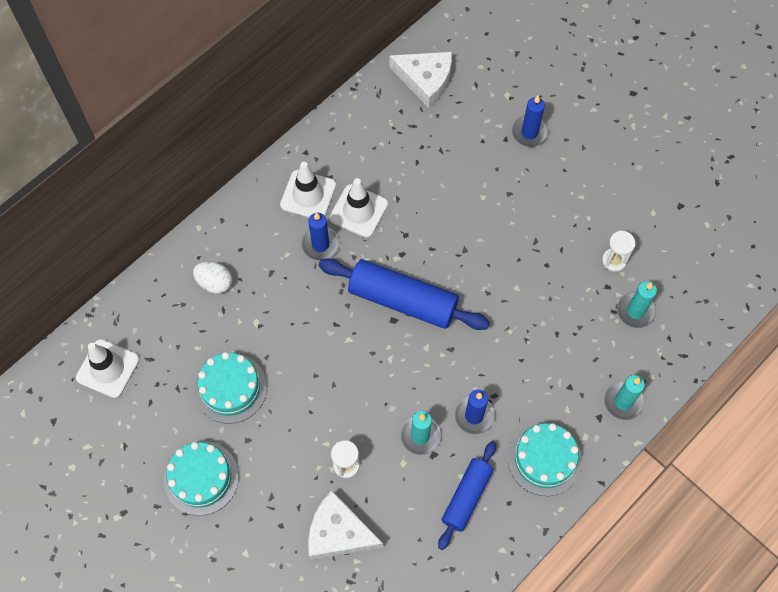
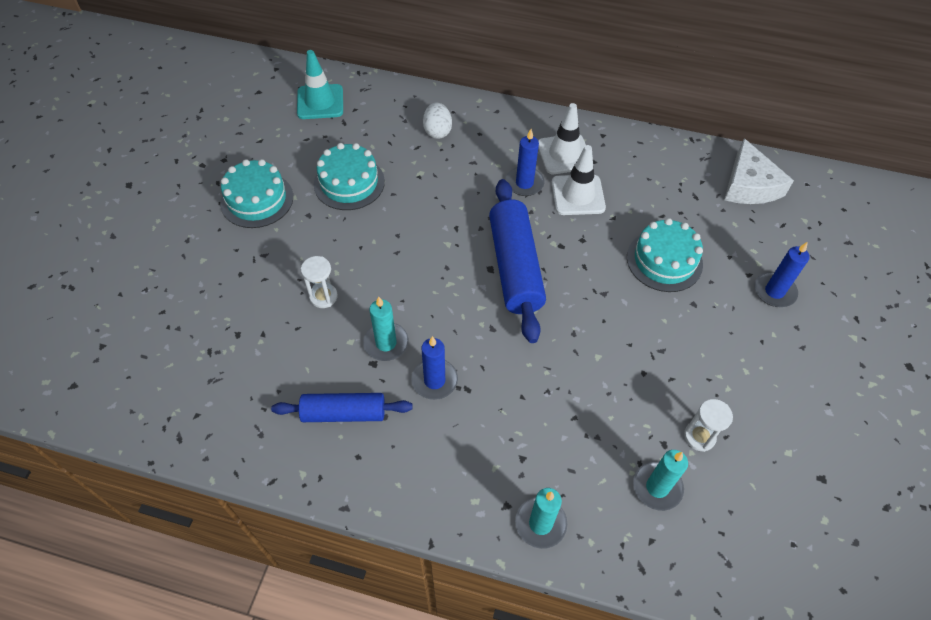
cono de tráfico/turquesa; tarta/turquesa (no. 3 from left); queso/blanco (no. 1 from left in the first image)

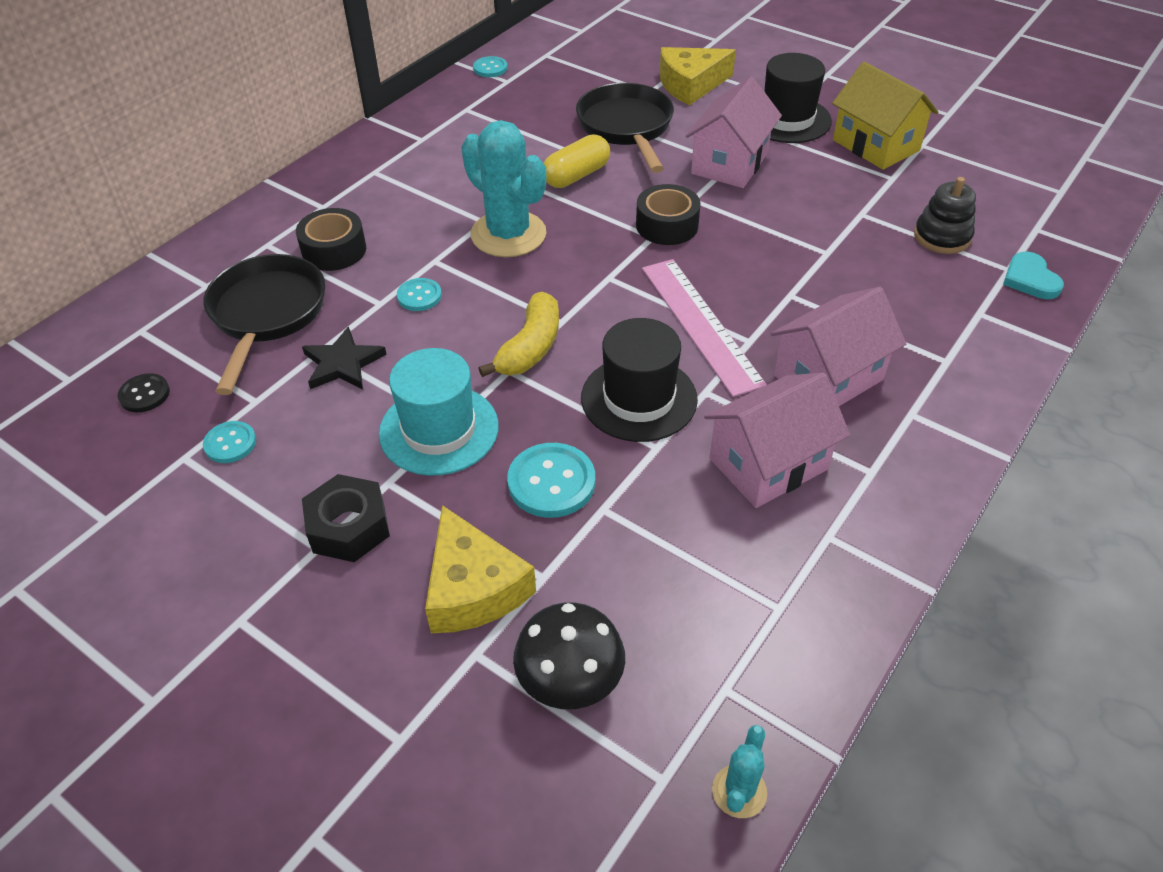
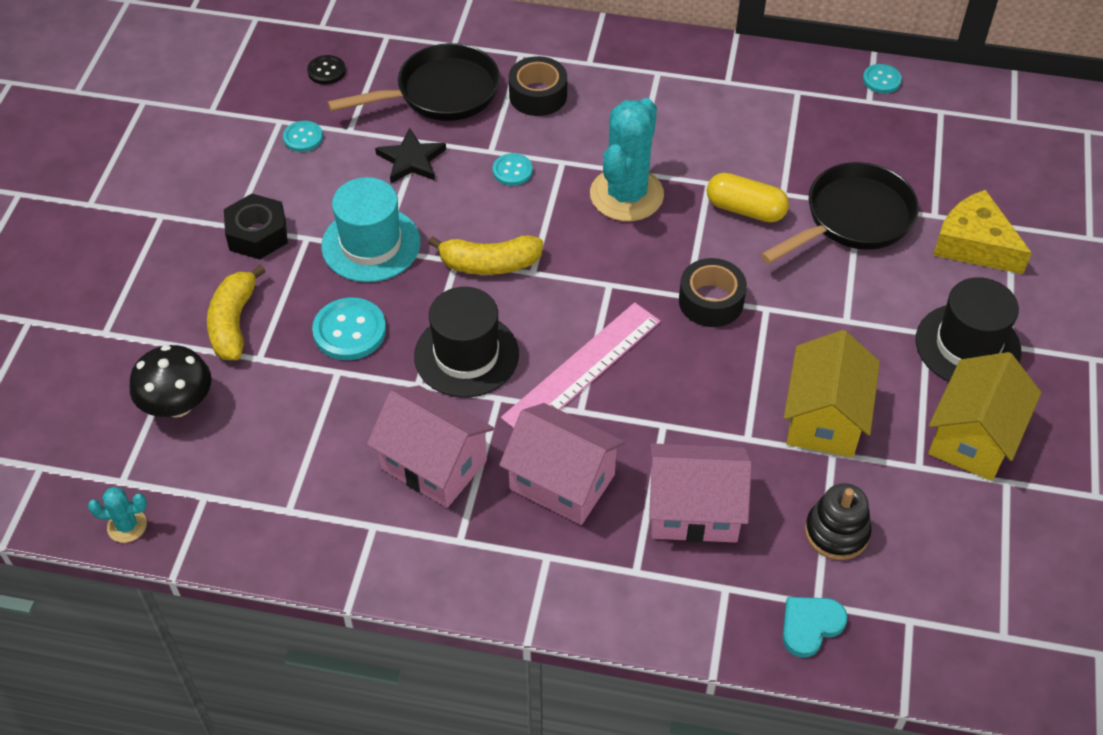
plátano/amarillo (no. 1 from left); casa/rosa (no. 3 from left); casa/amarillo (no. 1 from left)

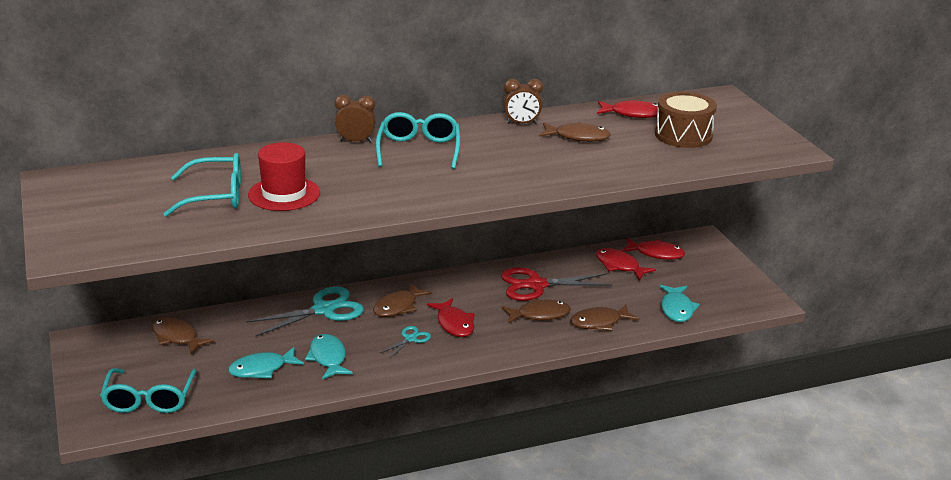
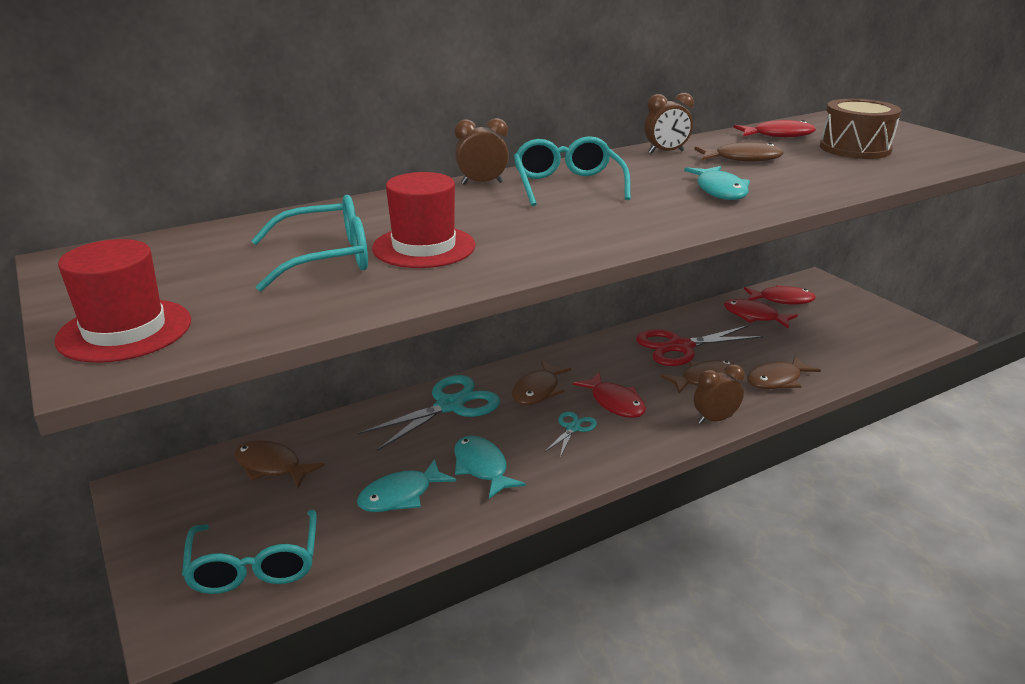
sombrero/rojo (no. 1 from left); pez/turquesa (no. 3 from left); despertador/marrón (no. 3 from left)

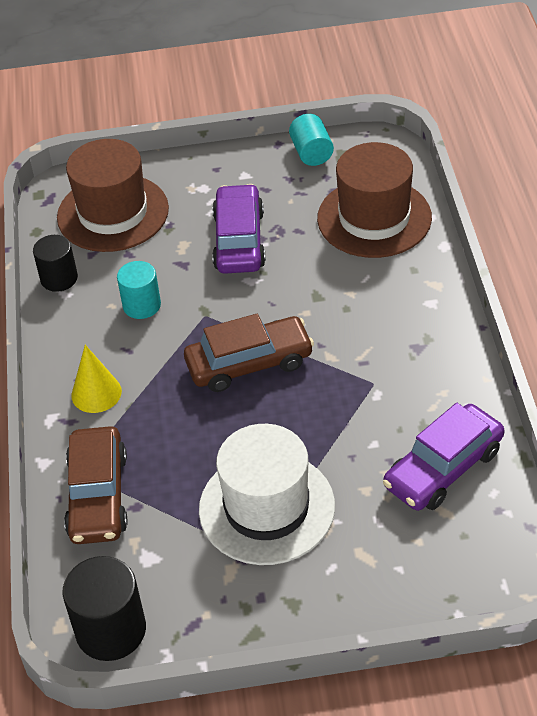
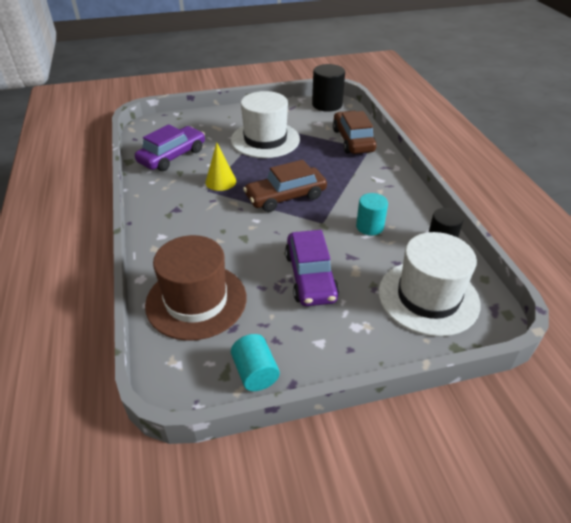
cono/amarillo; sombrero/blanco (no. 2 from left)

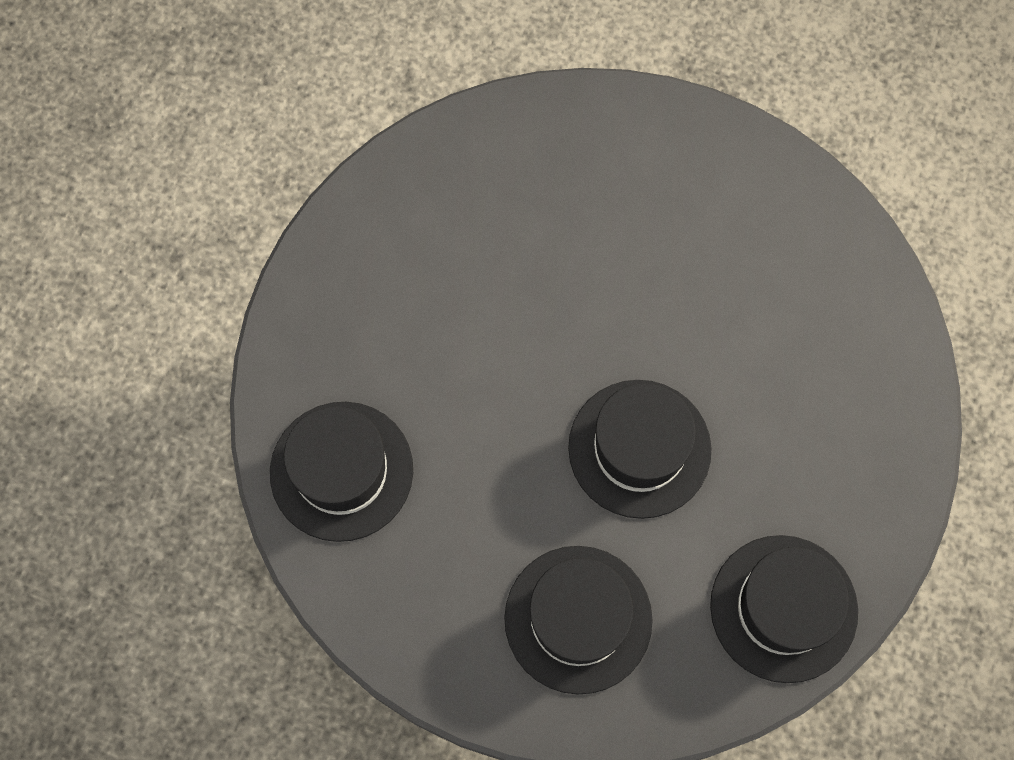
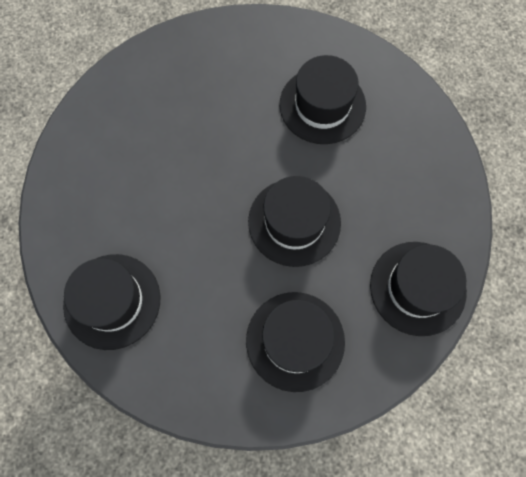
sombrero/negro (no. 4 from left)

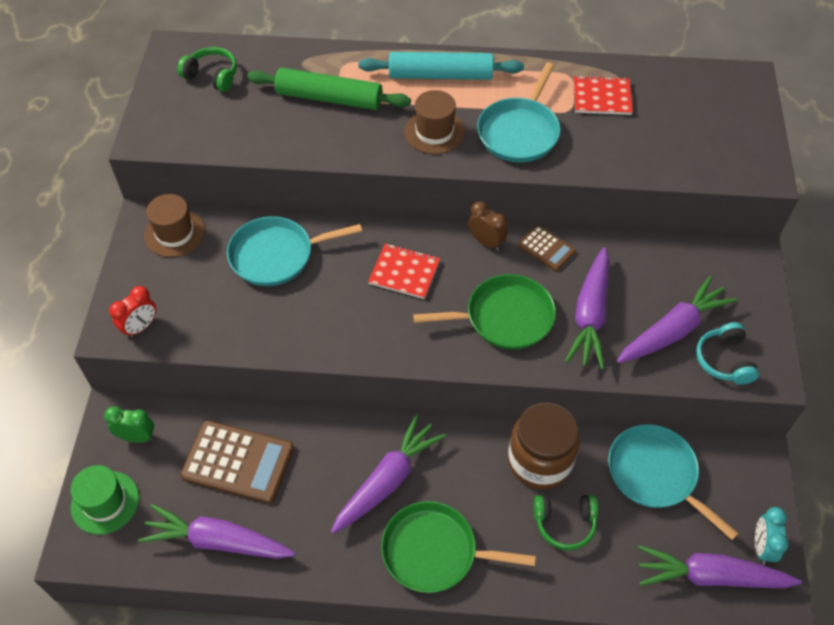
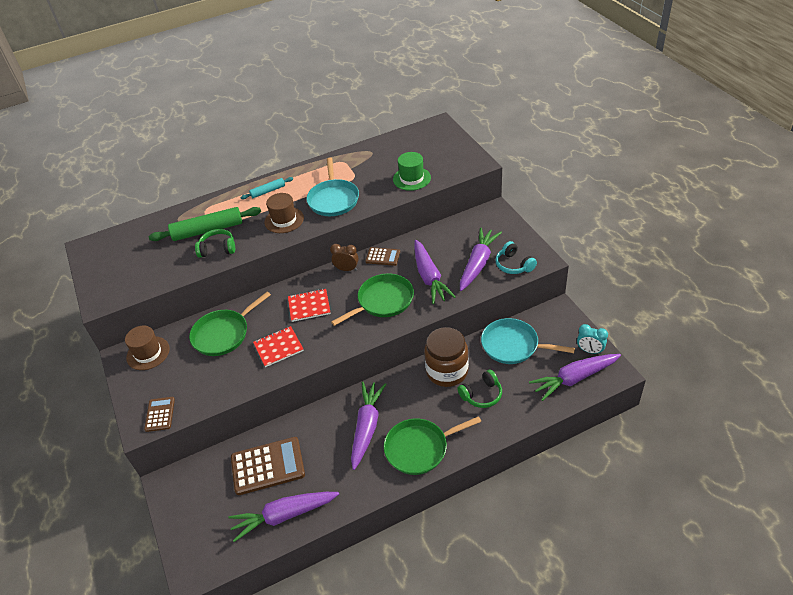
calculadora/marrón (no. 1 from left); sartén/verde (no. 1 from left); auriculares/verde (no. 1 from left); rodillo/turquesa; cuaderno/rojo (no. 1 from left); sombrero/verde; despertador/turquesa; despertador/verde

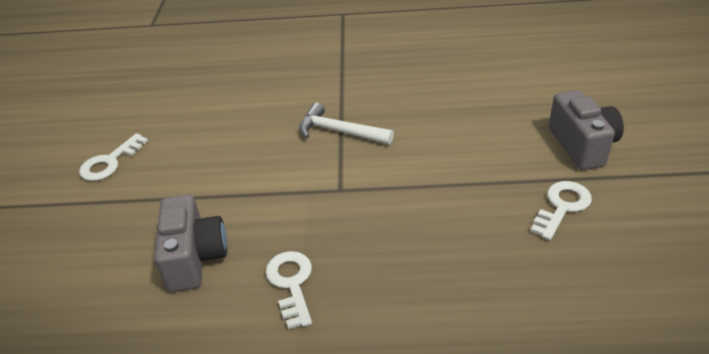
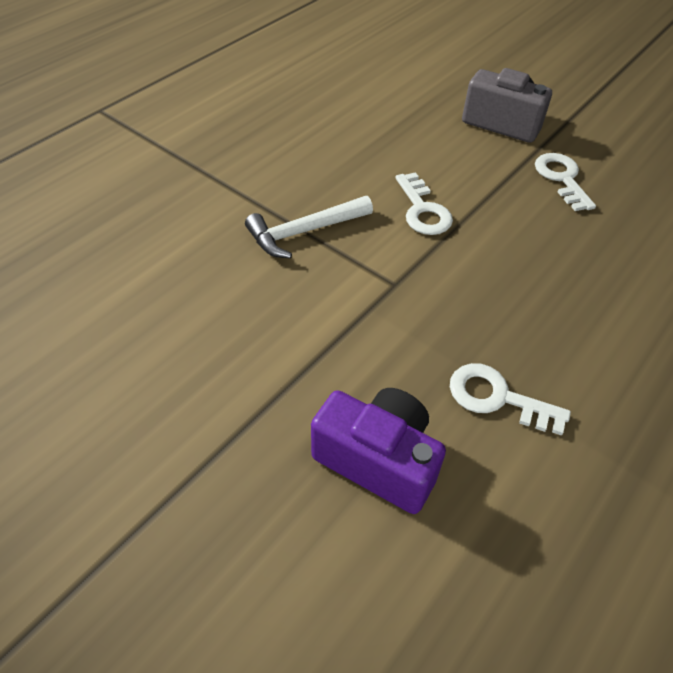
cámara/morado; llave/blanco (no. 1 from left)

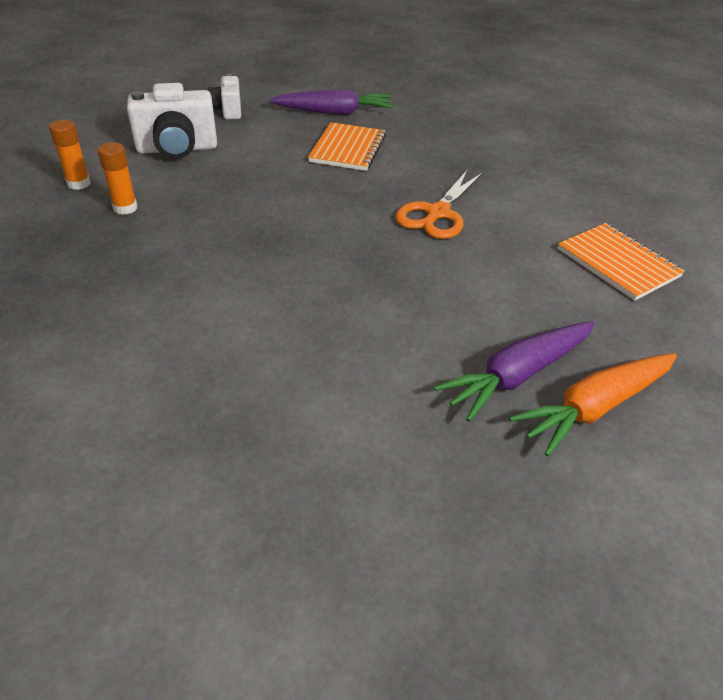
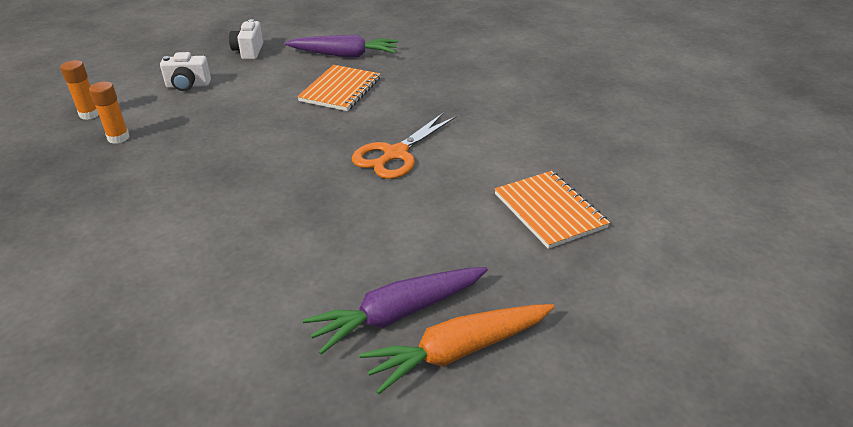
cámara/blanco (no. 1 from left)

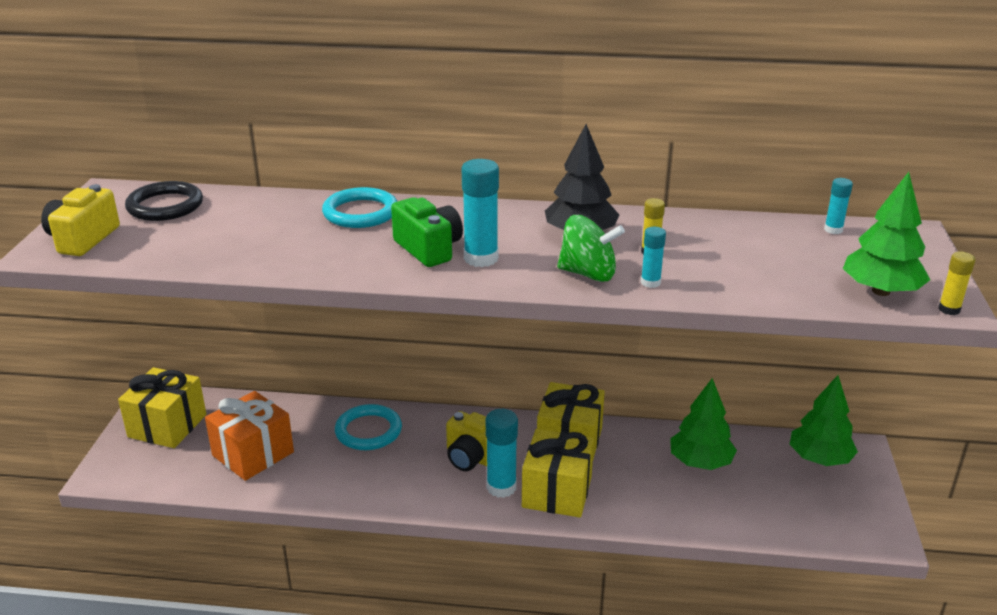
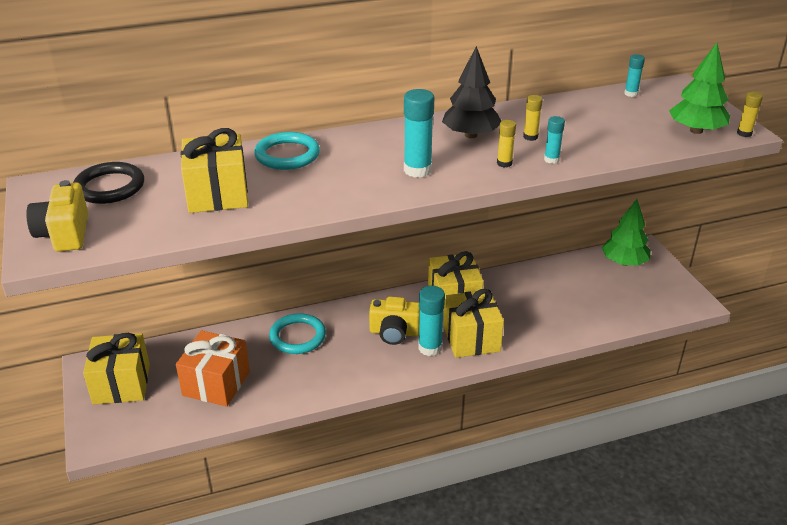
regalo/amarillo (no. 2 from left); barra de pegamento/amarillo (no. 1 from left); cámara/verde; árbol/verde (no. 1 from left in the first image)

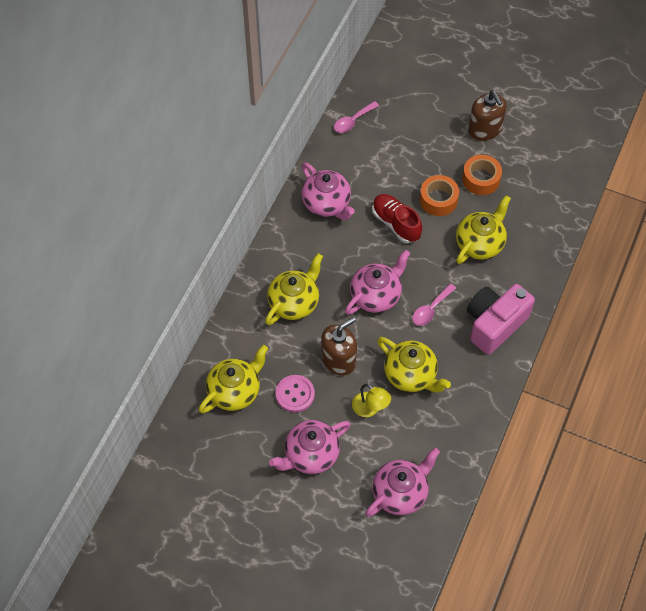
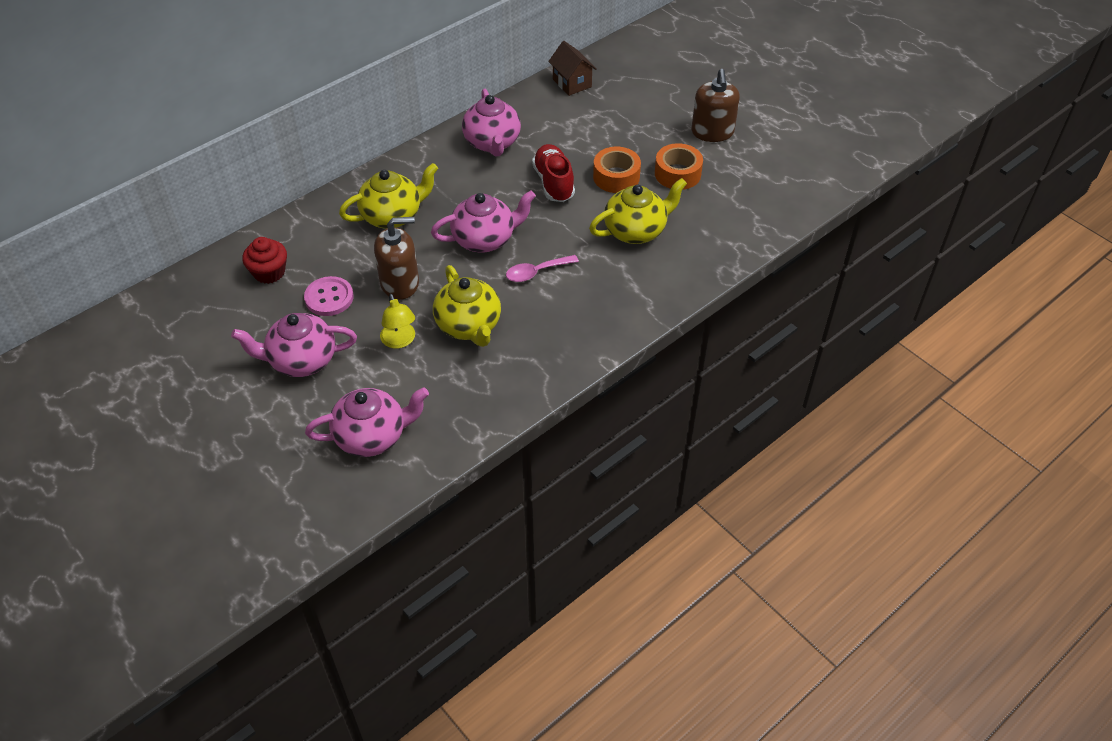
magdalena/rojo; casa/marrón; cámara/rosa

